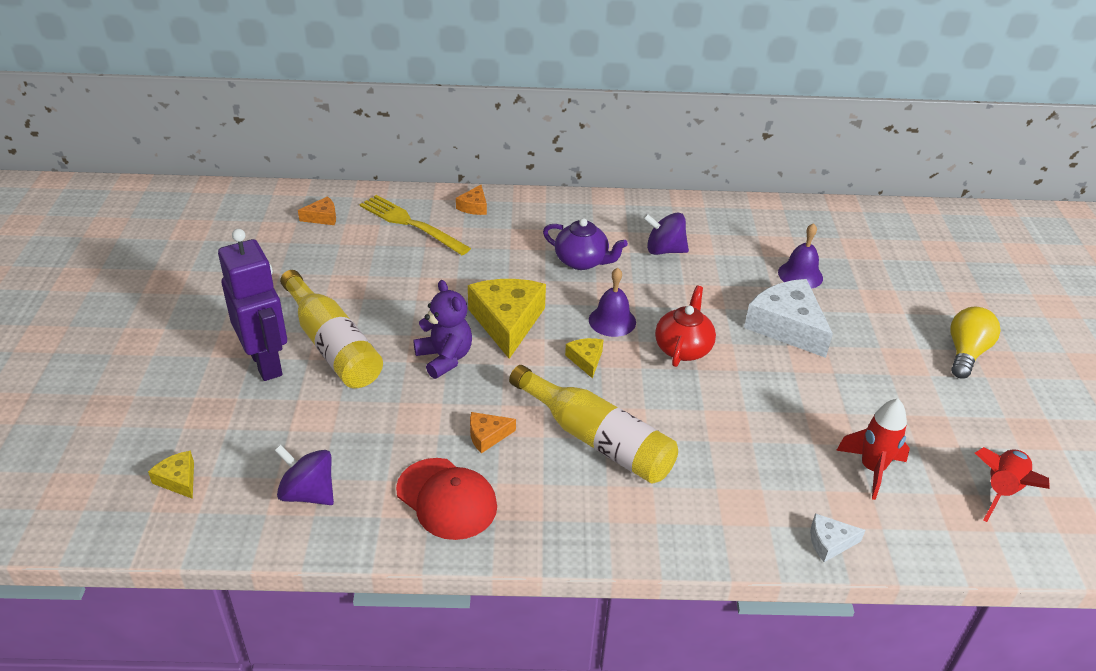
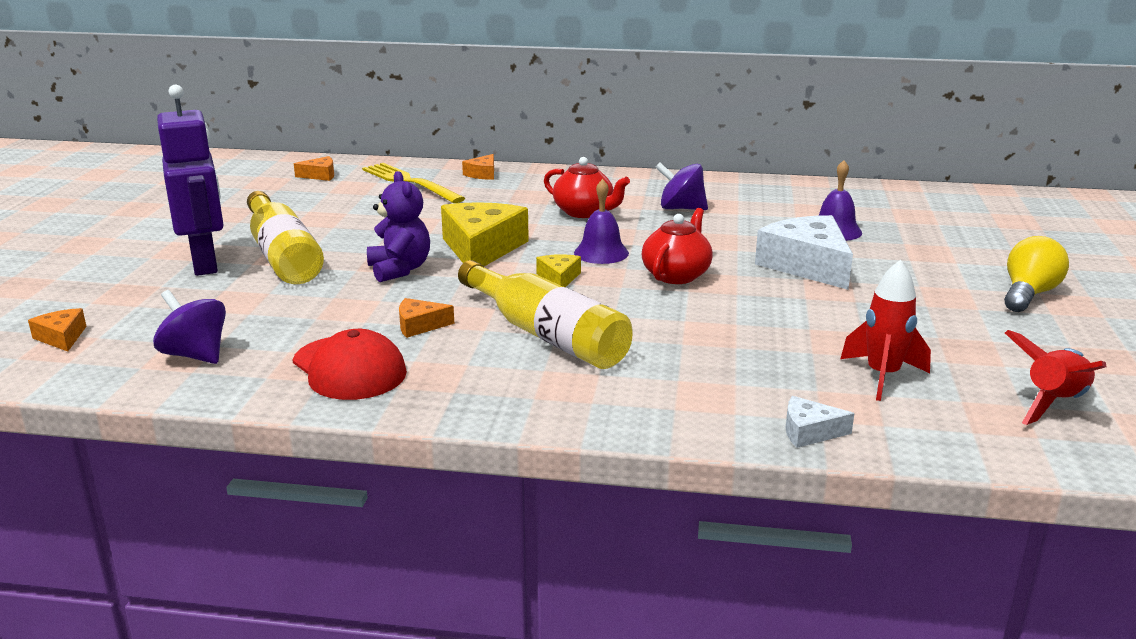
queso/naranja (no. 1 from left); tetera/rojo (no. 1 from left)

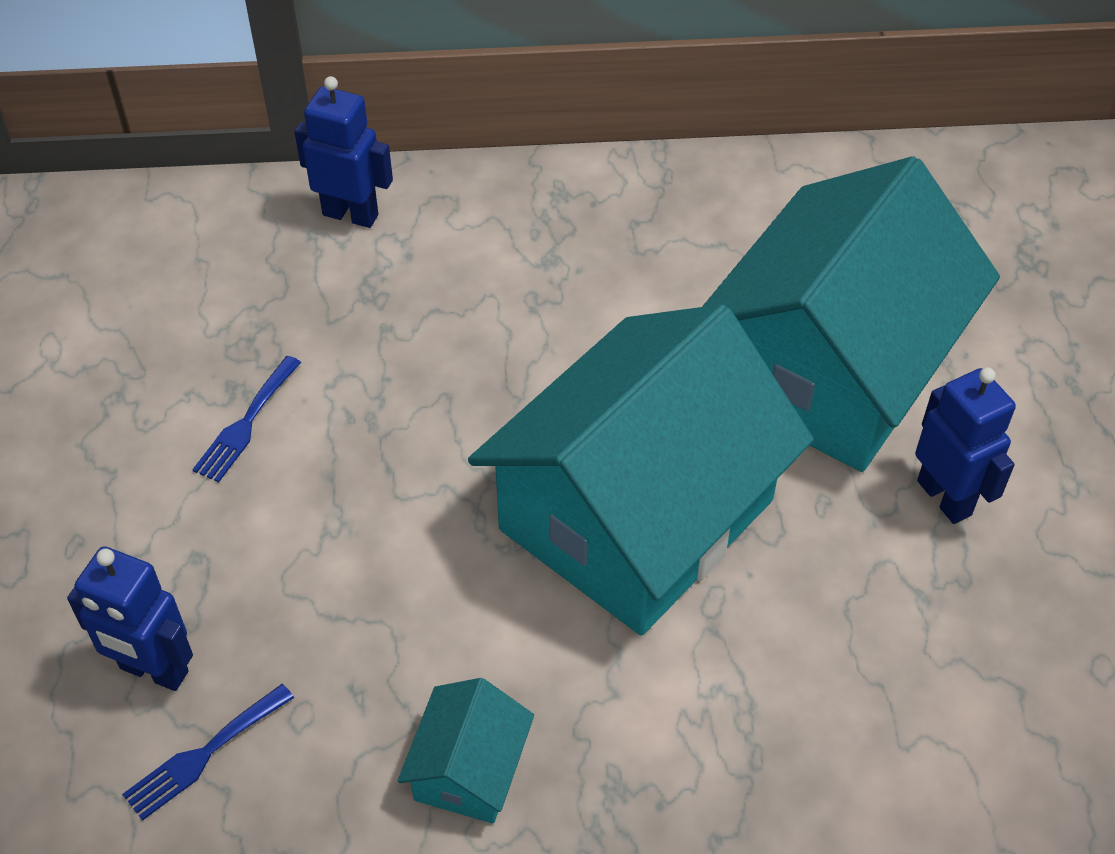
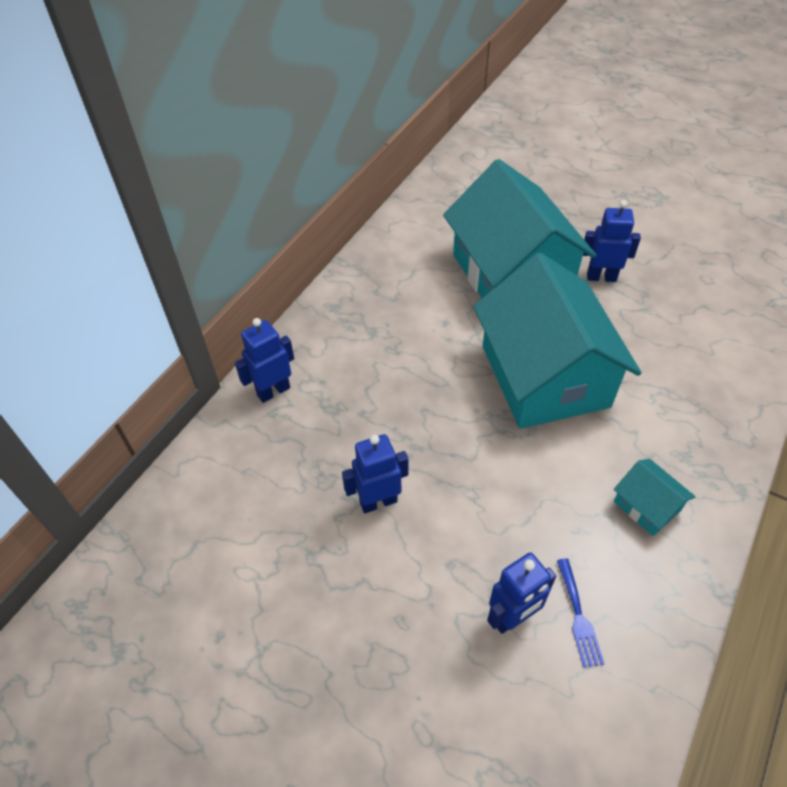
robot/azul (no. 2 from left)

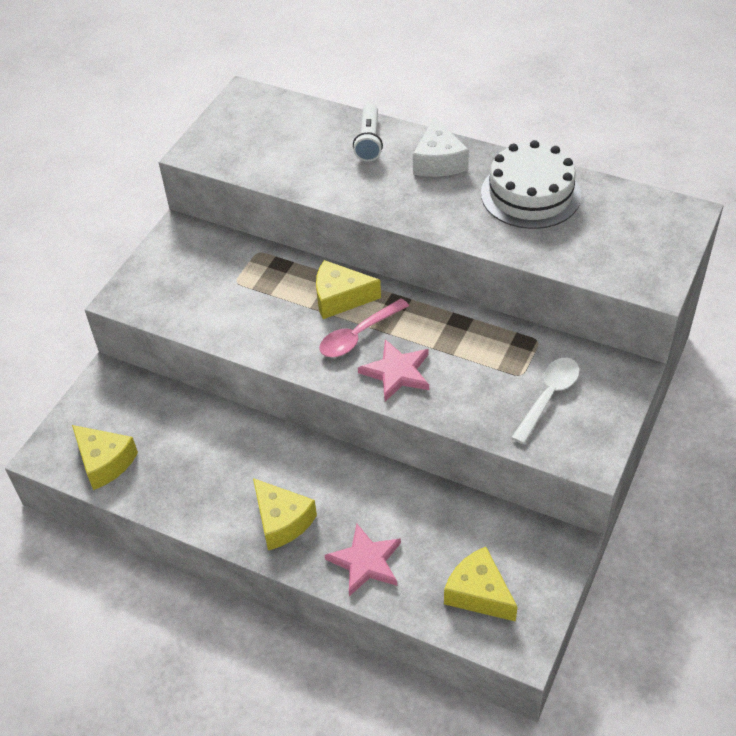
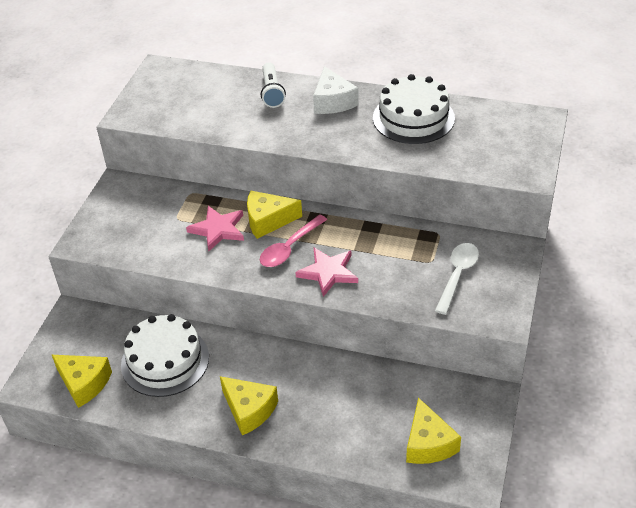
tarta/blanco (no. 1 from left); estrella/rosa (no. 1 from left); queso/amarillo (no. 4 from left)

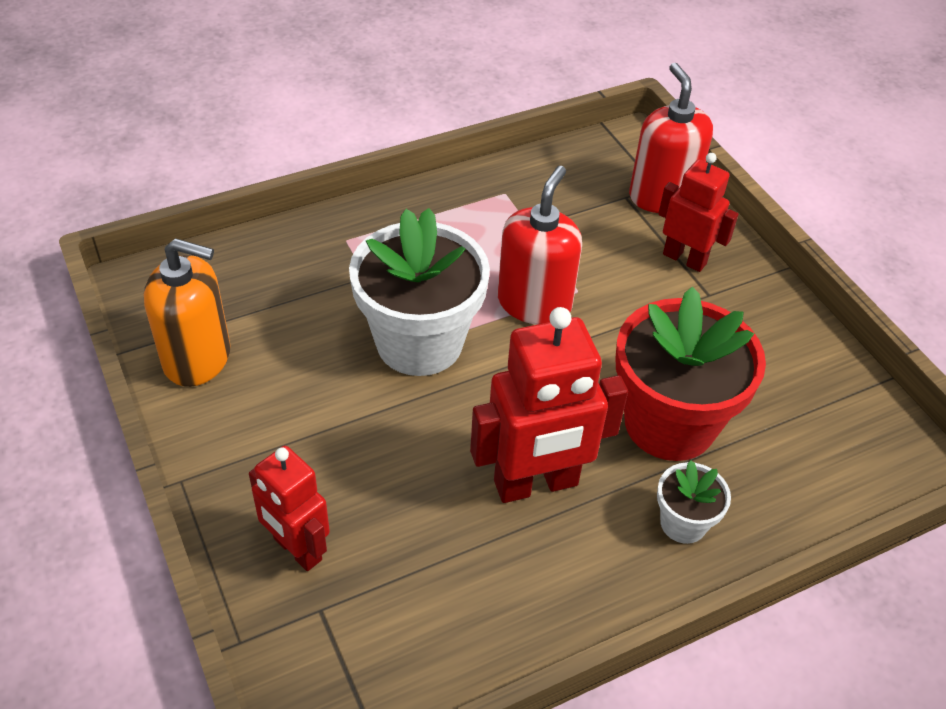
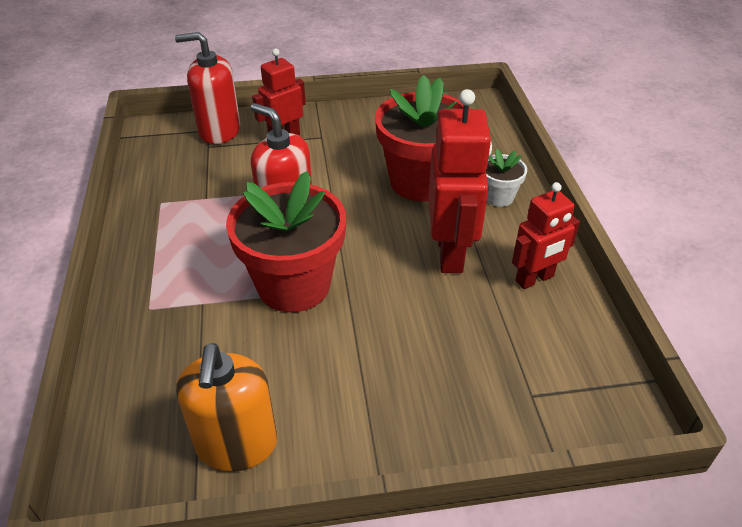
dispensador de jabón/naranja; maceta/rojo (no. 1 from left); robot/rojo (no. 3 from left)

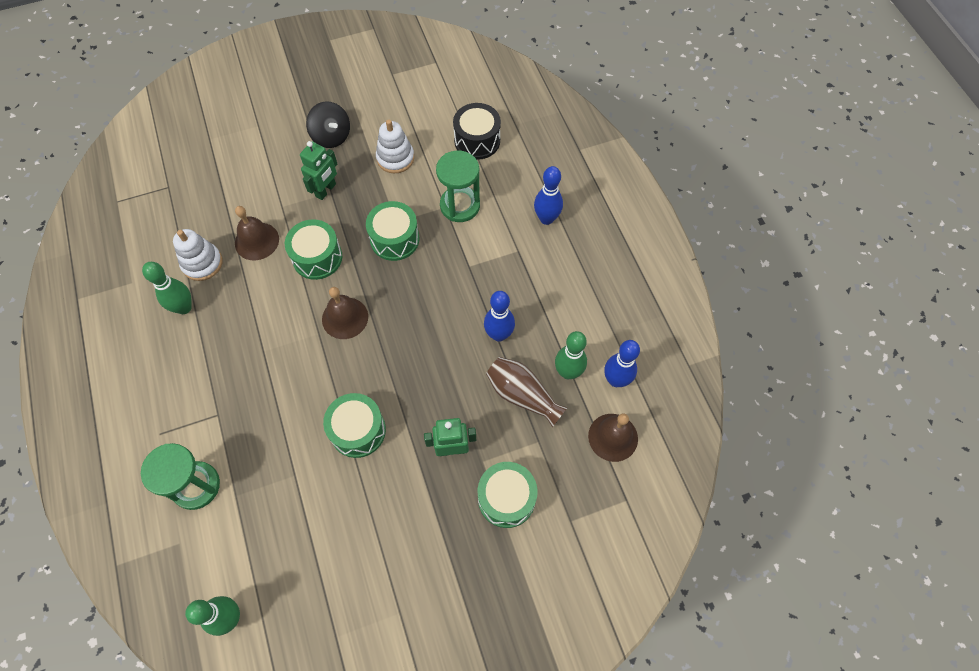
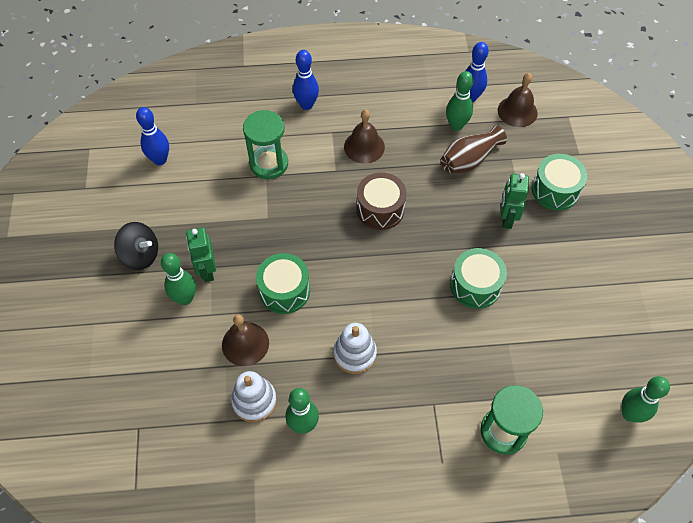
peonza/negro; bolo/azul (no. 1 from left); bolo/verde (no. 1 from left); robot/verde (no. 1 from left); juguete apilable/blanco (no. 2 from left); campana/marrón (no. 2 from left); tambor/marrón; tambor/verde (no. 3 from left in the first image); tambor/negro

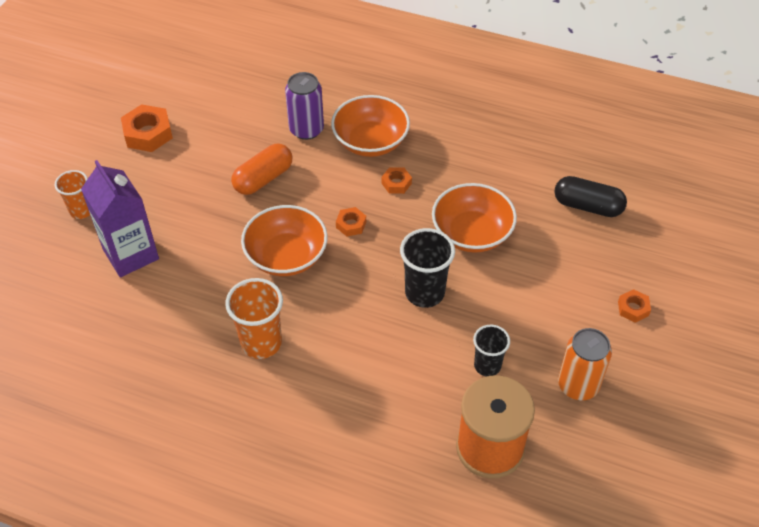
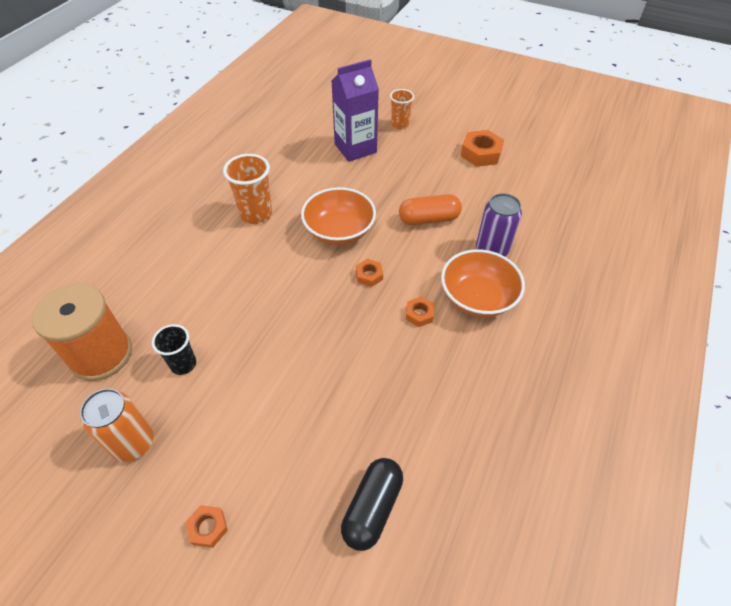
cápsula/naranja; vaso/negro (no. 1 from left in the first image); cuenco/naranja (no. 3 from left in the first image)

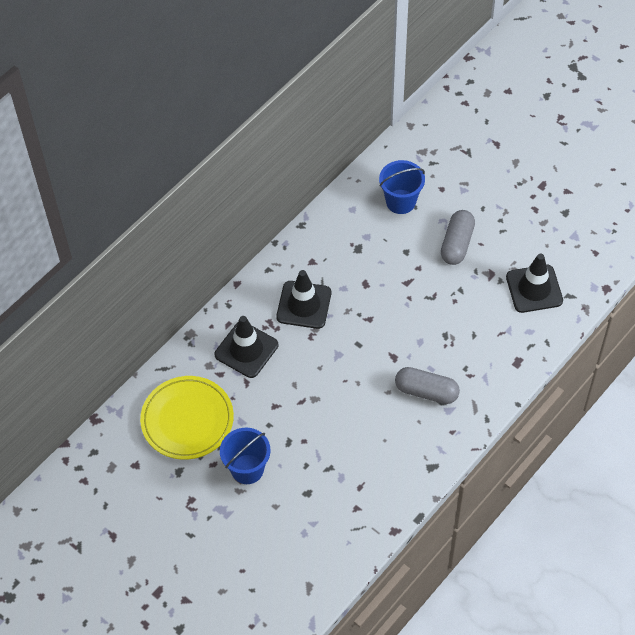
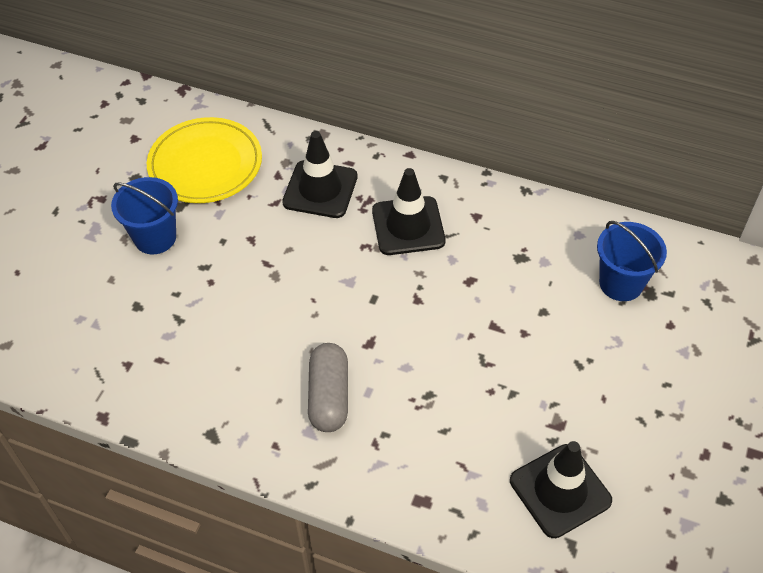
cápsula/gris (no. 2 from left in the first image)

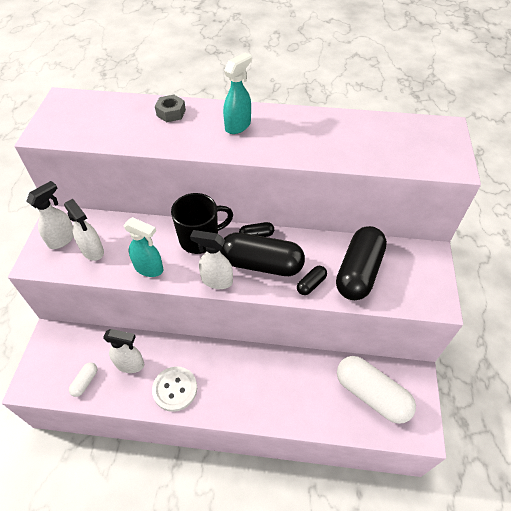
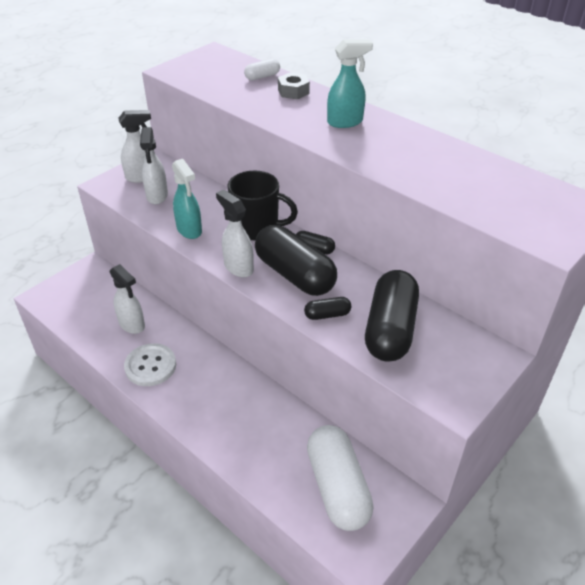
cápsula/blanco (no. 1 from left); cápsula/negro (no. 4 from left)

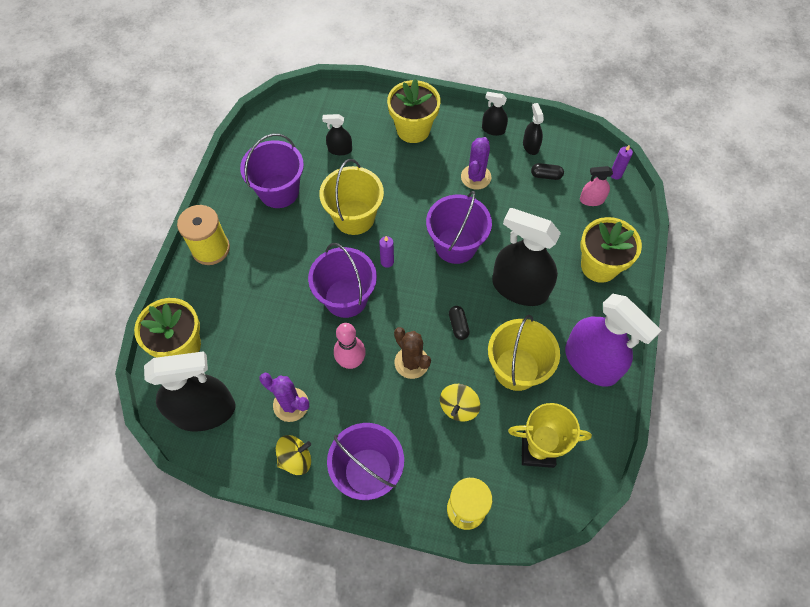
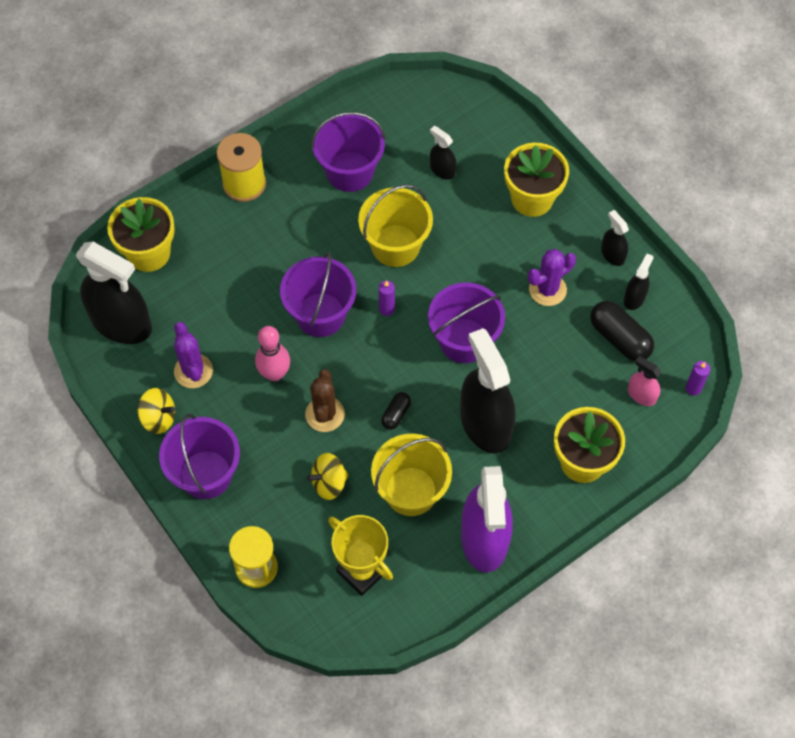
cápsula/negro (no. 2 from left)

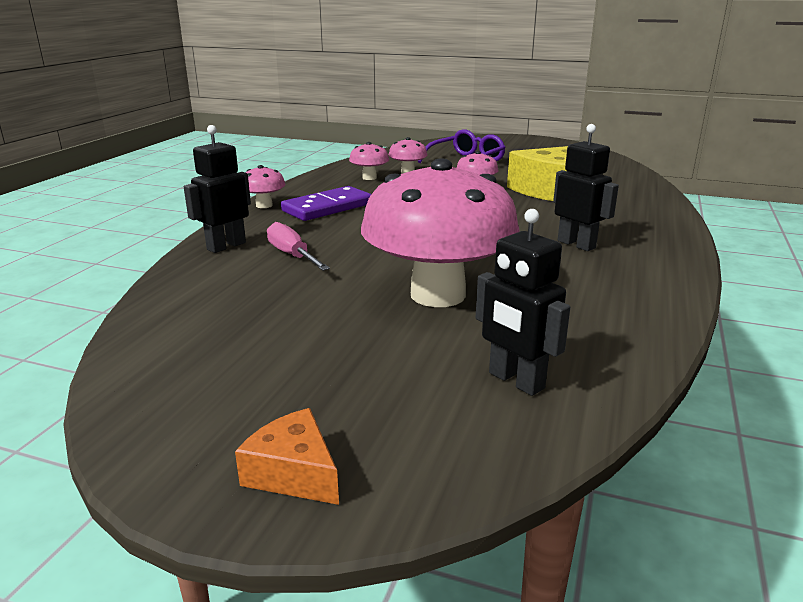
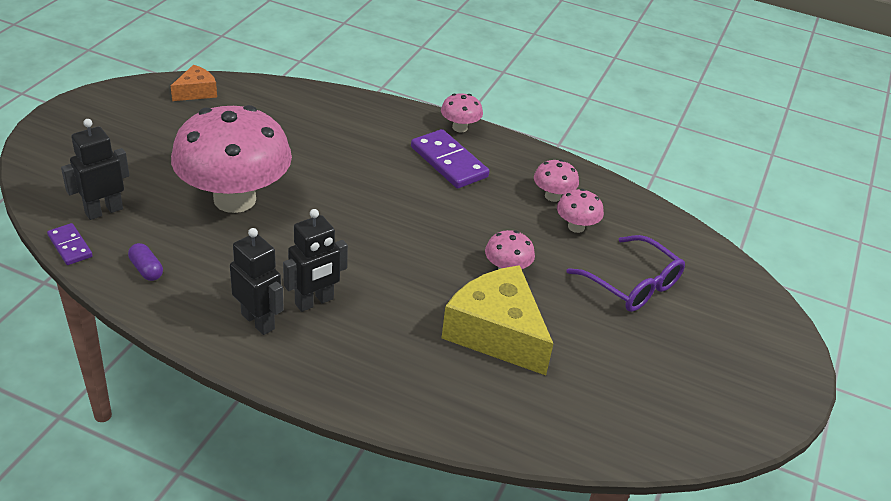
ficha de dominó/morado (no. 1 from left); cápsula/morado; queso/naranja; robot/negro (no. 2 from left); destornillador/rosa

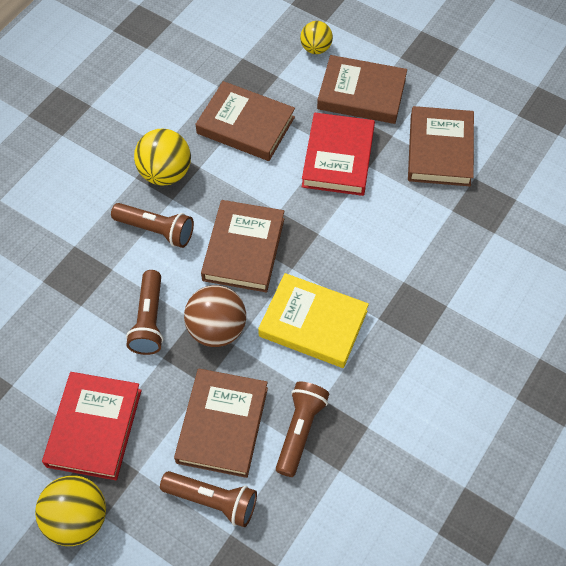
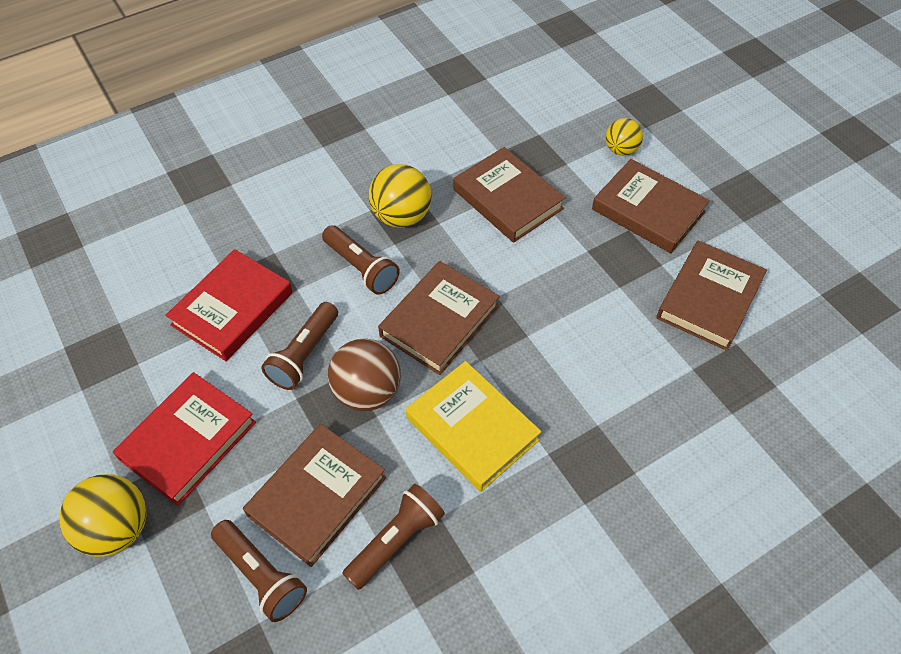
libro/rojo (no. 2 from left)

